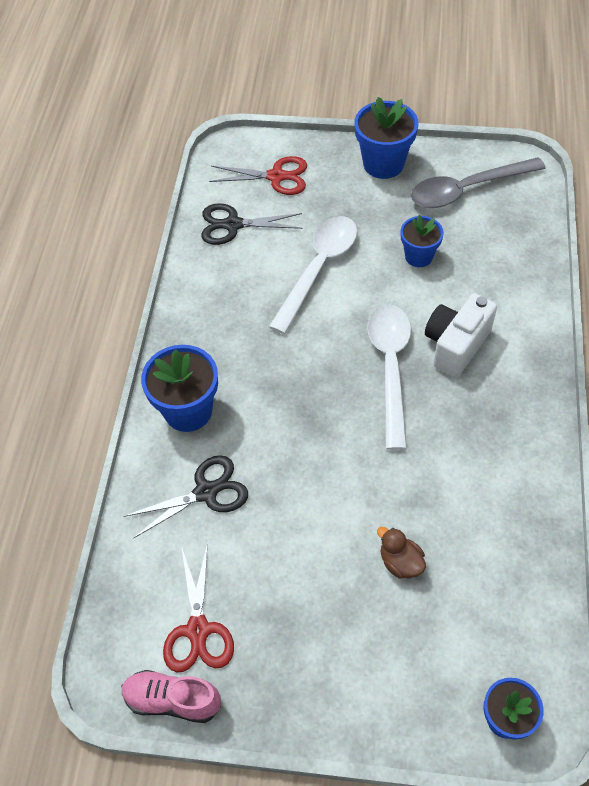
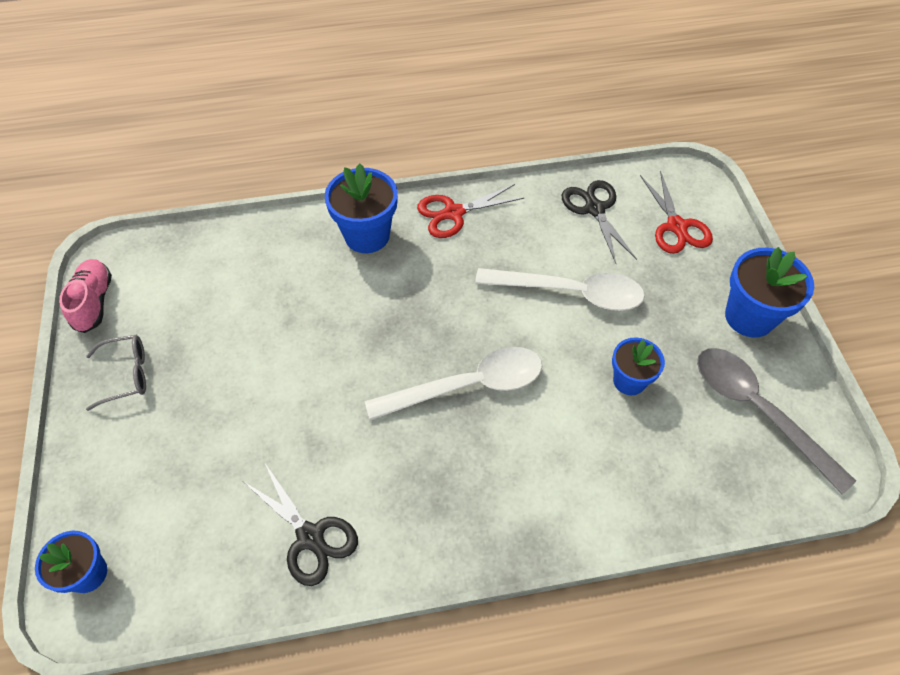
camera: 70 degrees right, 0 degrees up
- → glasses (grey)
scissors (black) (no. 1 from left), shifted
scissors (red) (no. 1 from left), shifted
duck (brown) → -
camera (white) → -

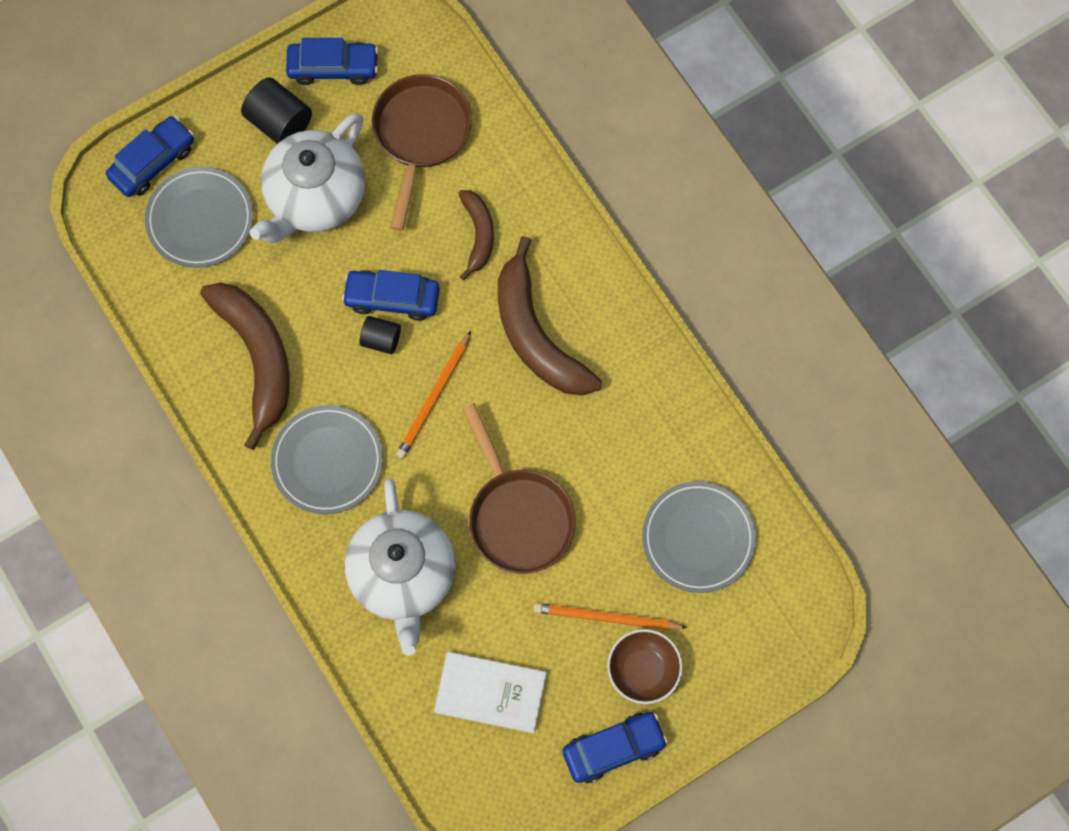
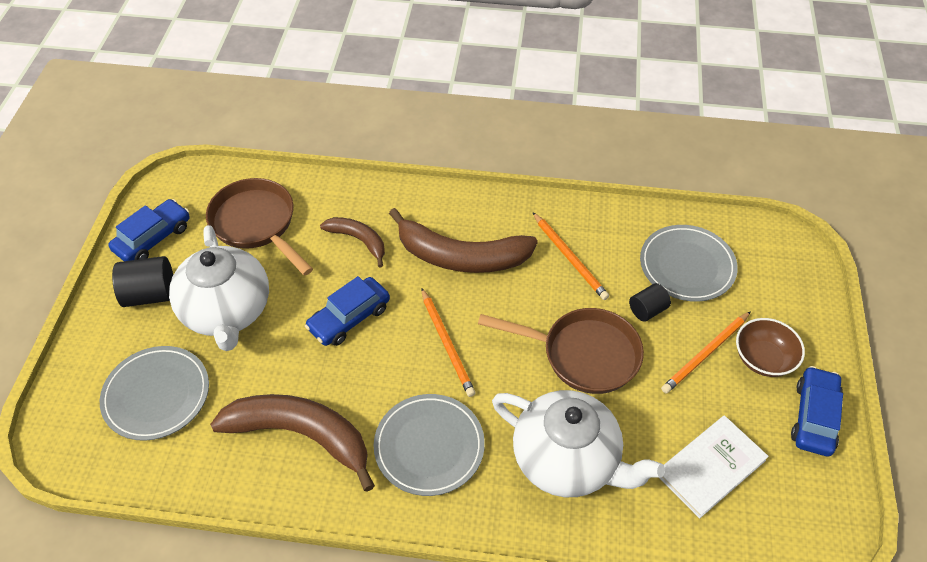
camera: 50 degrees left, 20 degrees down
- → pencil (orange) (no. 2 from left)
cylinder (black) (no. 2 from left), shifted
car (blue) (no. 1 from left) → -

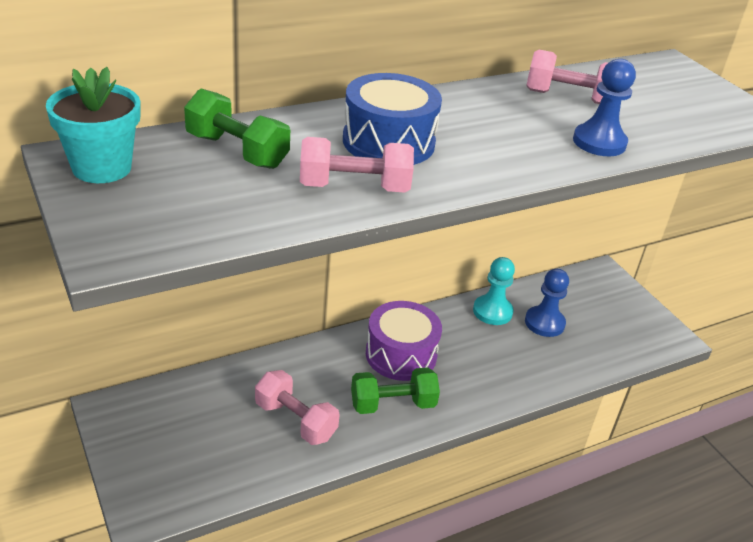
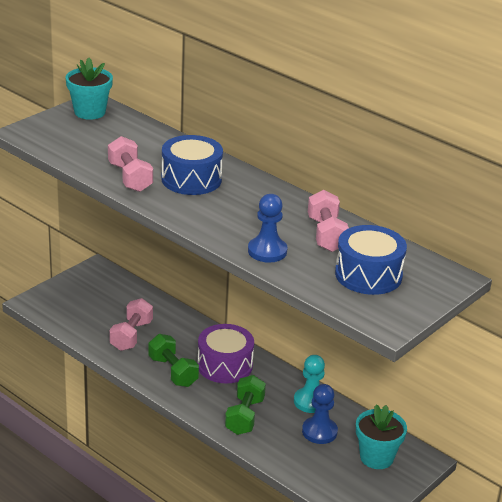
camera: 70 degrees right, 5 degrees down
dumbbell (green) (no. 1 from left in the first image) → dumbbell (green) (no. 2 from left), shifted
- → drum (blue) (no. 2 from left)
- → flower pot (turquoise) (no. 2 from left)

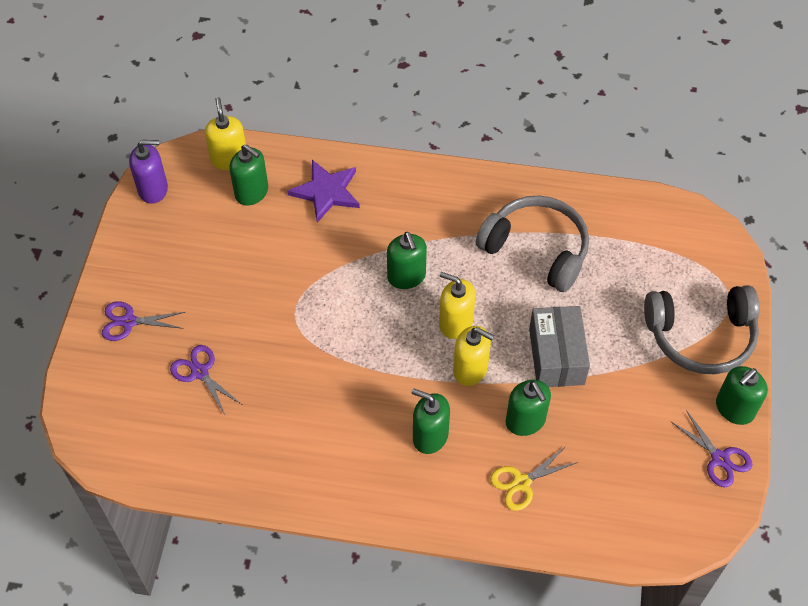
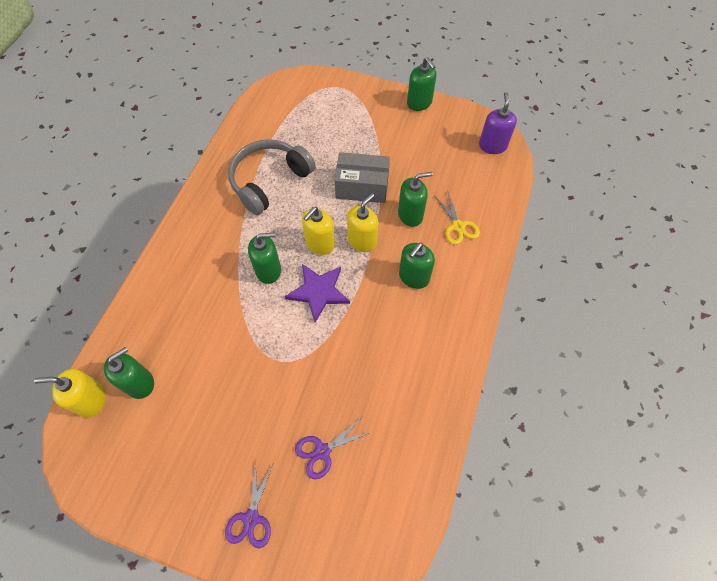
camera: 80 degrees left, 5 degrees up
star (purple), shifted
soap dispenser (purple), shifted
headphones (grey) (no. 2 from left) → -
scissors (purple) (no. 3 from left) → -

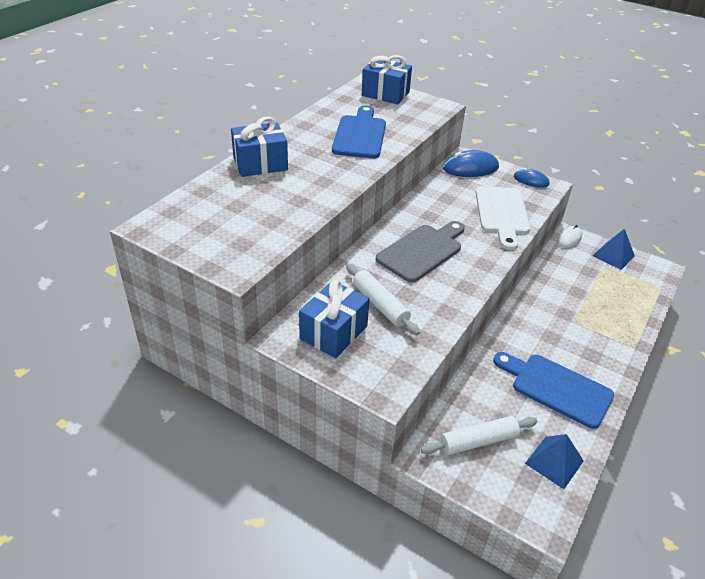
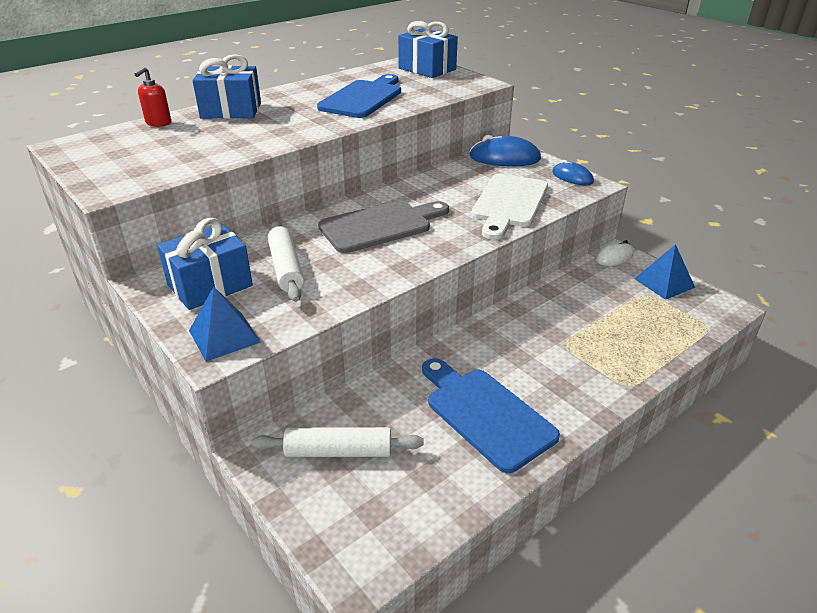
camera: 20 degrees right, 5 degrees down
- → soap dispenser (red)
pyramid (blue) (no. 1 from left), shifted

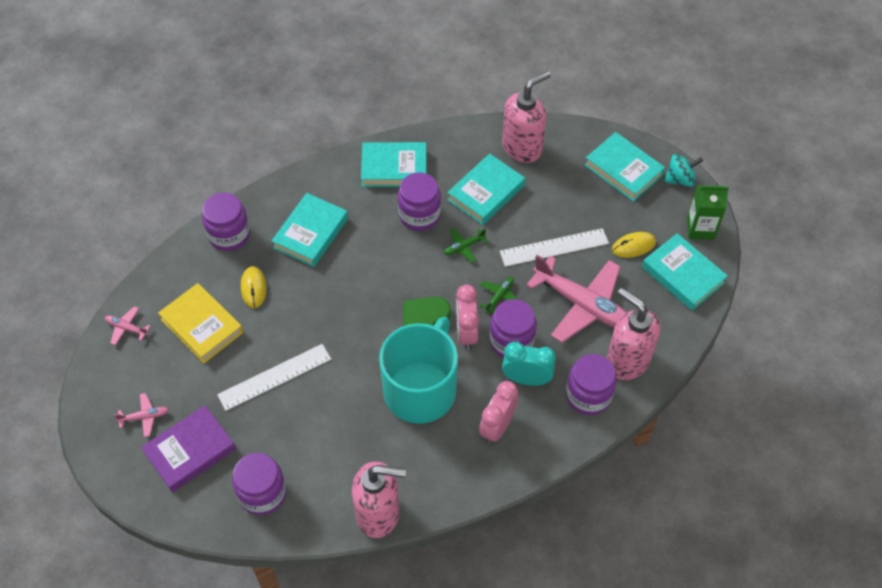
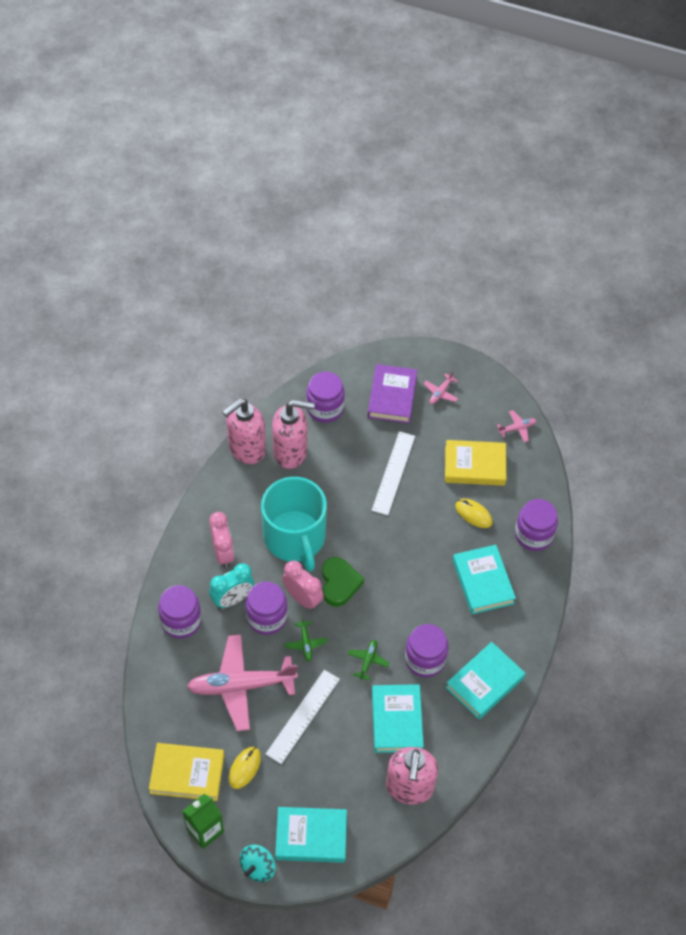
camera: 135 degrees right, 0 degrees up
book (turquoise) (no. 5 from left) → book (yellow) (no. 1 from left)
soap dispenser (pink) (no. 3 from left in the first image) → soap dispenser (pink) (no. 2 from left), shifted

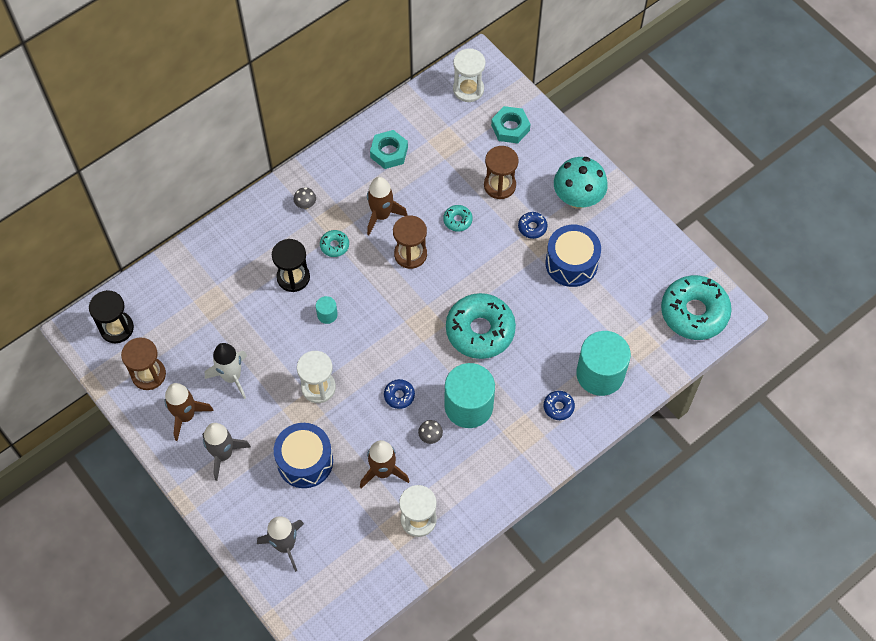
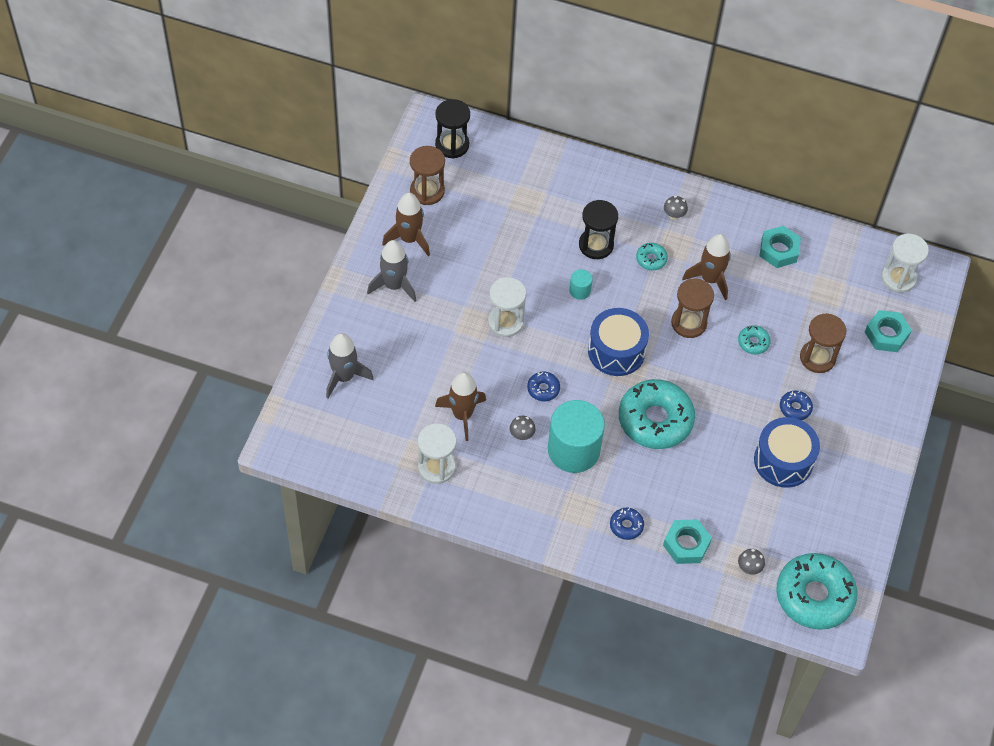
camera: 55 degrees right, 5 degrees down
drum (blue) (no. 1 from left), shifted
cylinder (turquoise) (no. 3 from left) → nut (turquoise) (no. 1 from left)
- → mushroom (grey) (no. 3 from left)
rocket (white) → -
mushroom (turquoise) → -

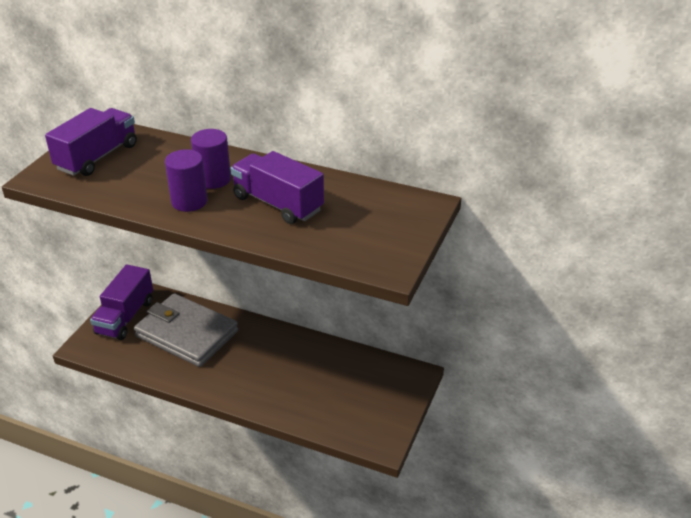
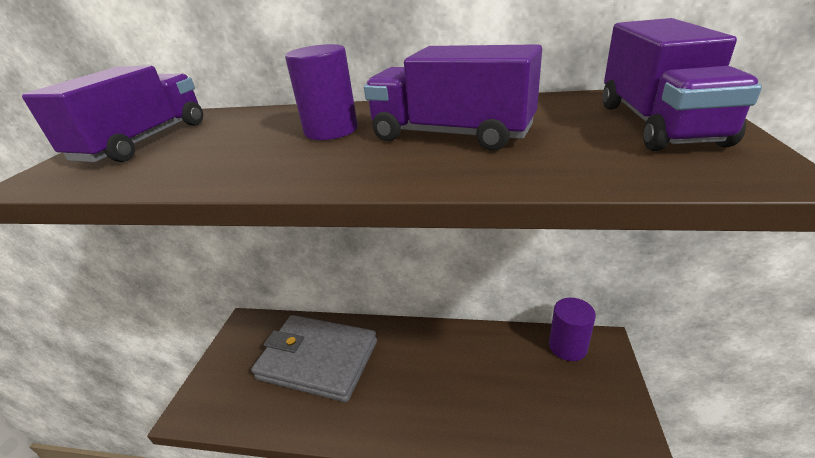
camera: 10 degrees left, 5 degrees down
cylinder (purple) (no. 1 from left in the first image) → cylinder (purple) (no. 2 from left), shifted
truck (purple) (no. 2 from left in the first image) → truck (purple) (no. 3 from left), shifted

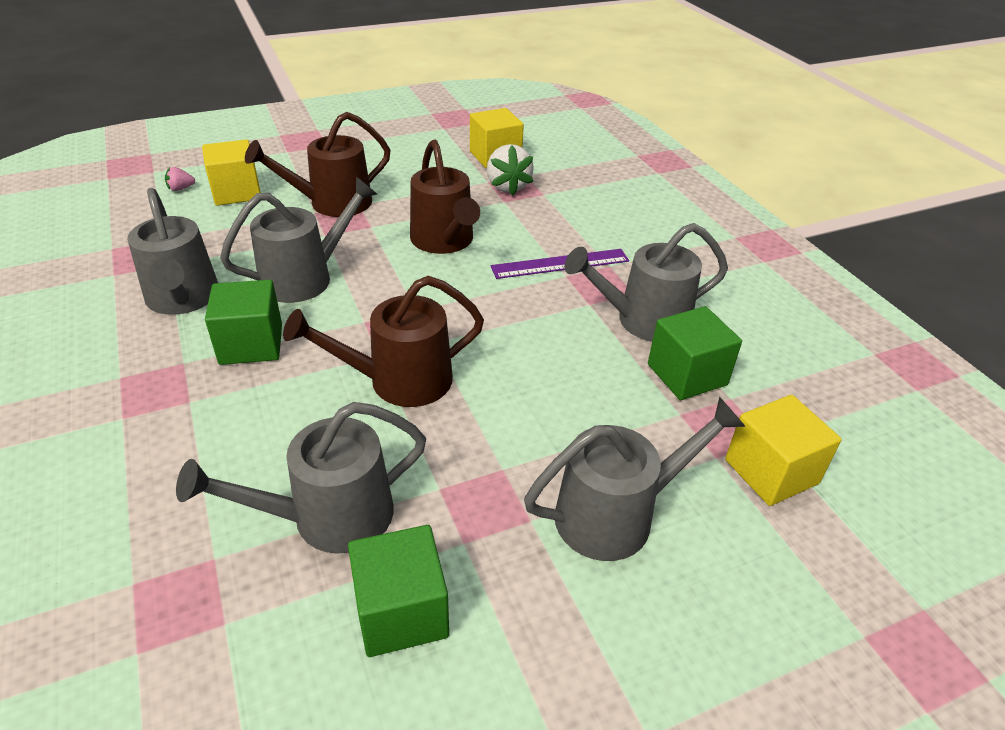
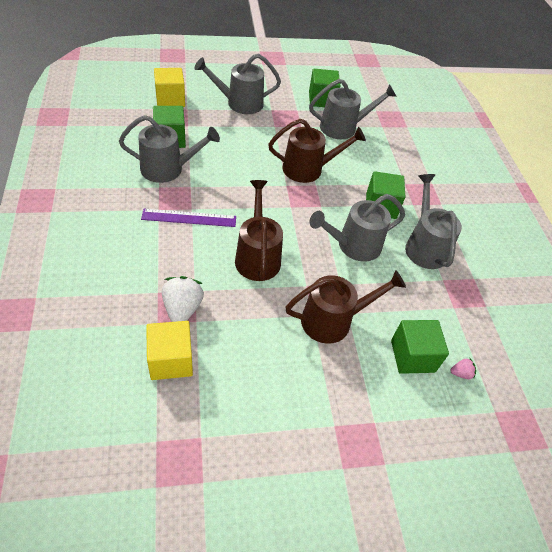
camera: 170 degrees left, 10 degrees up
cube (yellow) (no. 1 from left) → cube (green) (no. 4 from left)

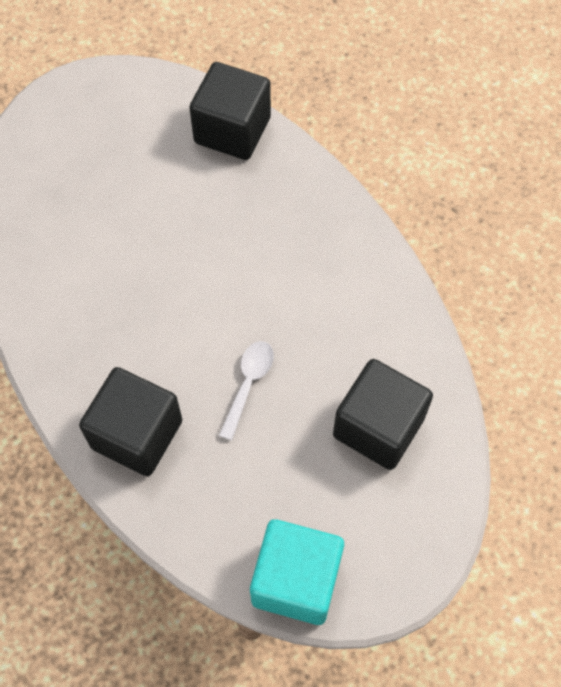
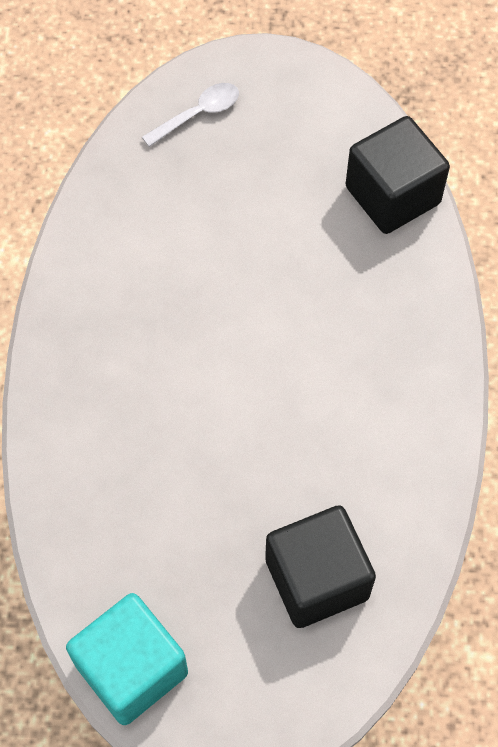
camera: 35 degrees right, 0 degrees up
spoon (white), shifted
cube (black) (no. 1 from left) → -

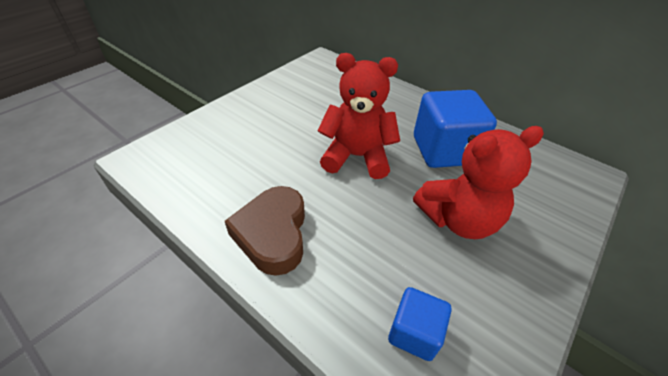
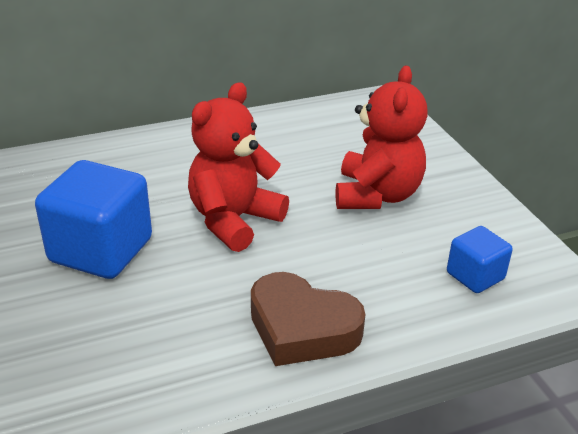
camera: 60 degrees left, 10 degrees down
cube (blue) (no. 2 from left in the first image) → cube (blue) (no. 1 from left), shifted

